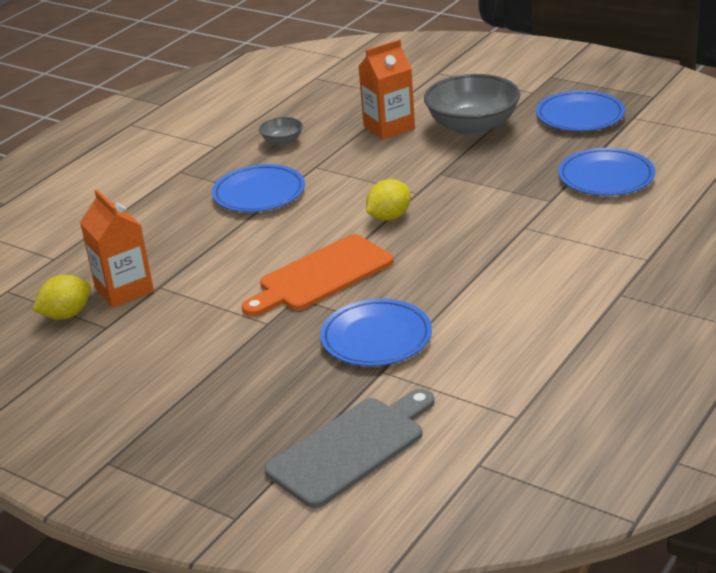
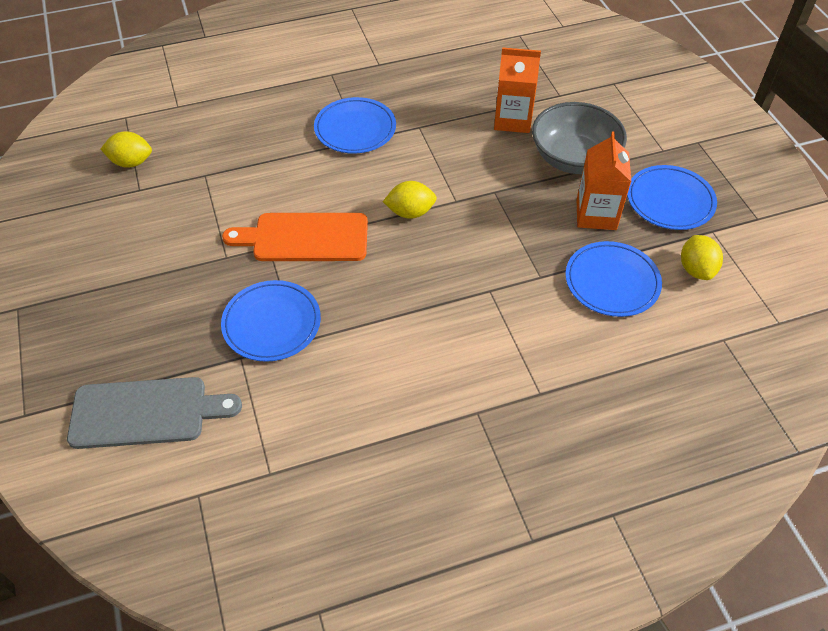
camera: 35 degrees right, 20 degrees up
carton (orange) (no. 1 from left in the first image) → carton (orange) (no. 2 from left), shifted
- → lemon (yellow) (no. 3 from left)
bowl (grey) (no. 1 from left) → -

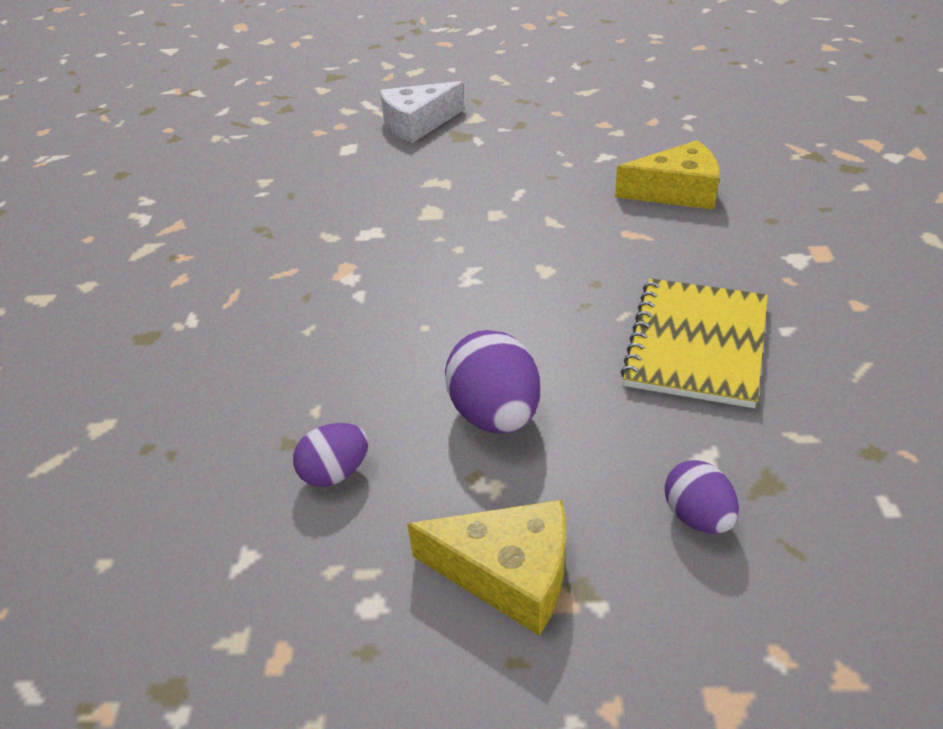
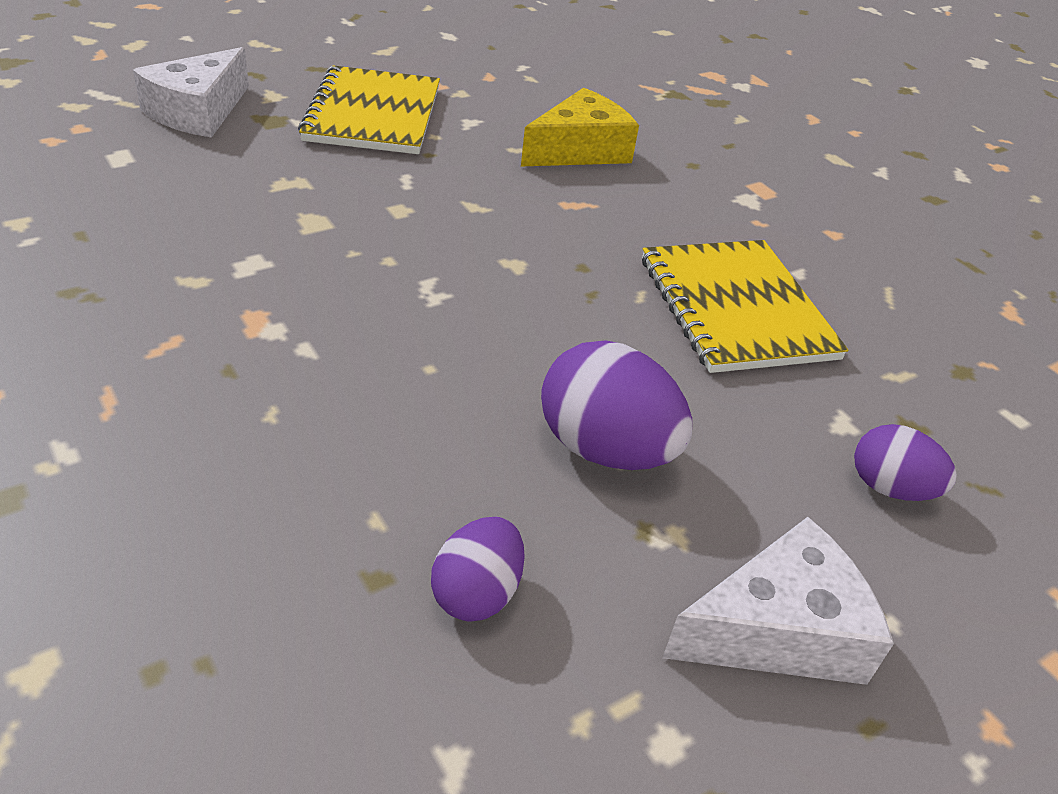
camera: 40 degrees left, 0 degrees up
- → notebook (yellow) (no. 1 from left)
cheese (yellow) (no. 1 from left) → cheese (white) (no. 2 from left)

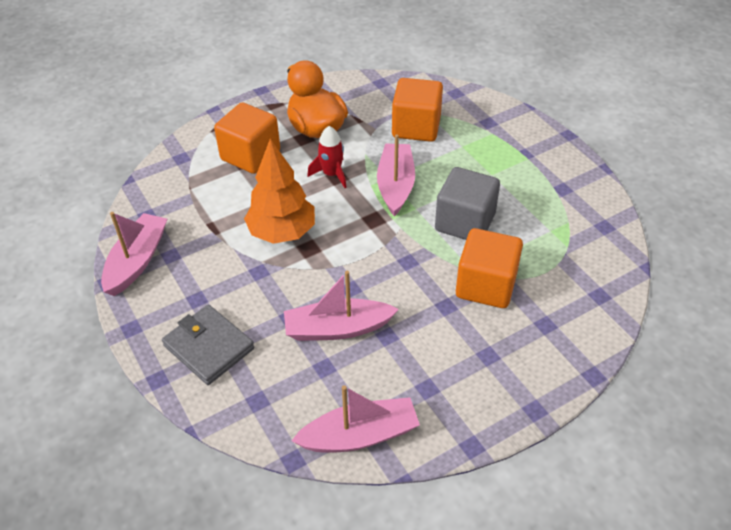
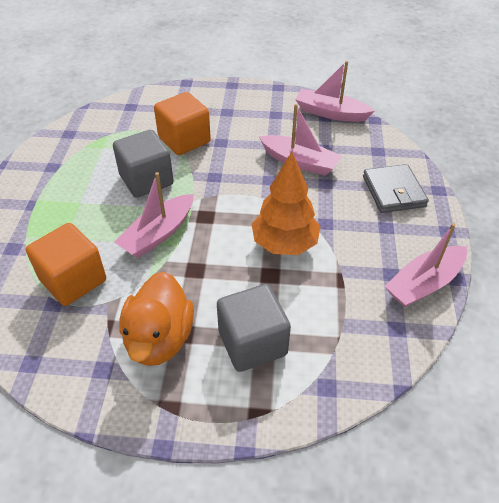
camera: 145 degrees left, 0 degrees up
cube (orange) (no. 1 from left) → cube (grey) (no. 2 from left)
rocket (red) → -

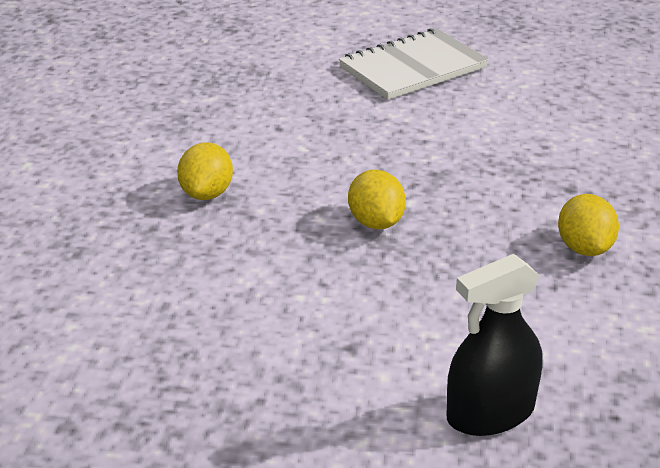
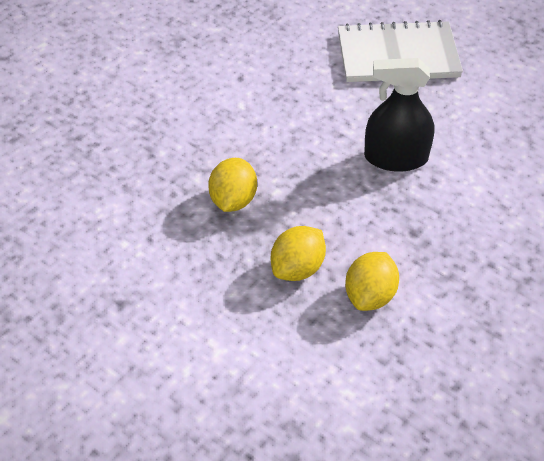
camera: 30 degrees right, 15 degrees up
lemon (yellow) (no. 1 from left in the first image) → lemon (yellow) (no. 2 from left), shifted
spray bottle (black), shifted

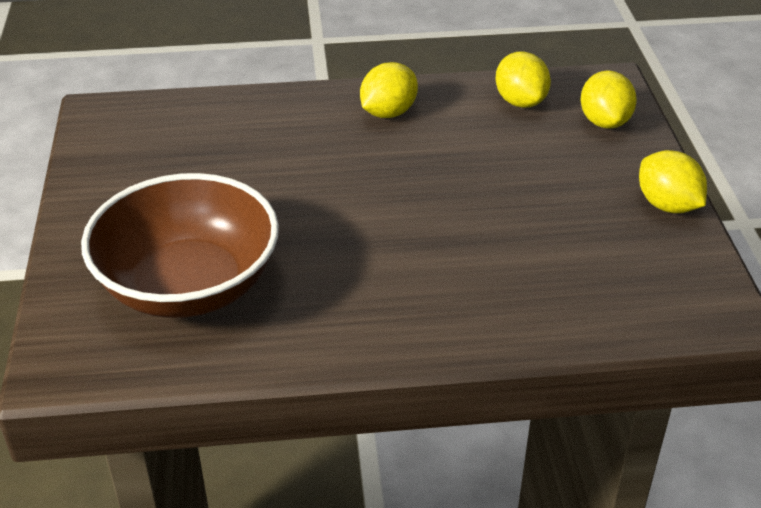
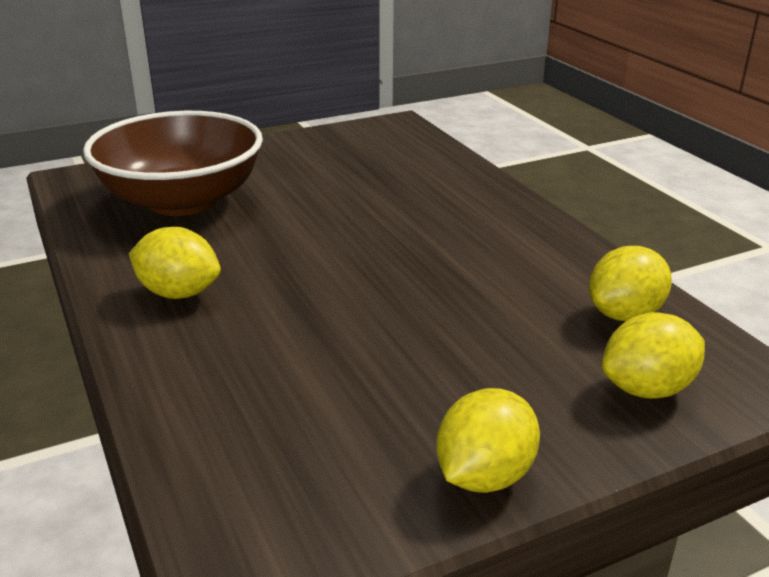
camera: 70 degrees right, 10 degrees down
lemon (yellow) (no. 1 from left), shifted

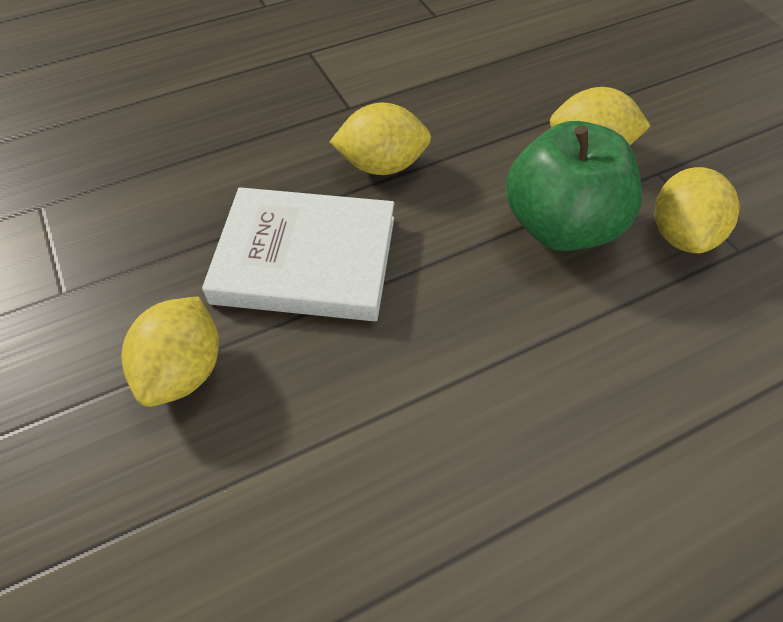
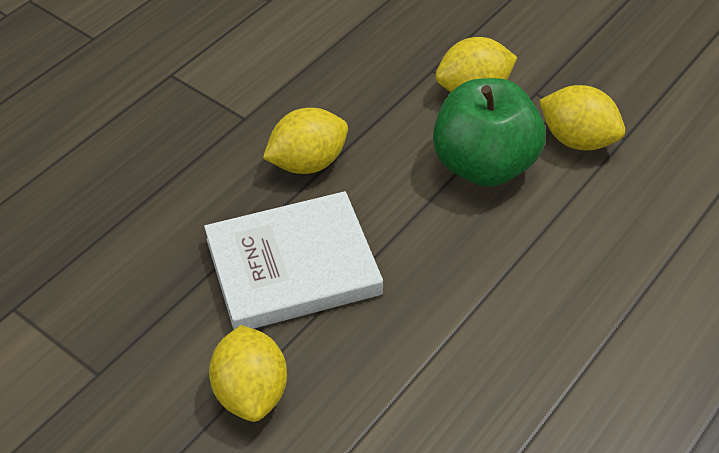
camera: 25 degrees left, 5 degrees down
lemon (yellow) (no. 4 from left), 45 degrees counterclockwise

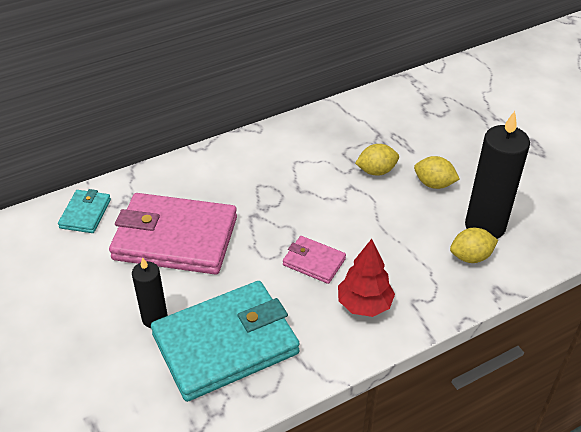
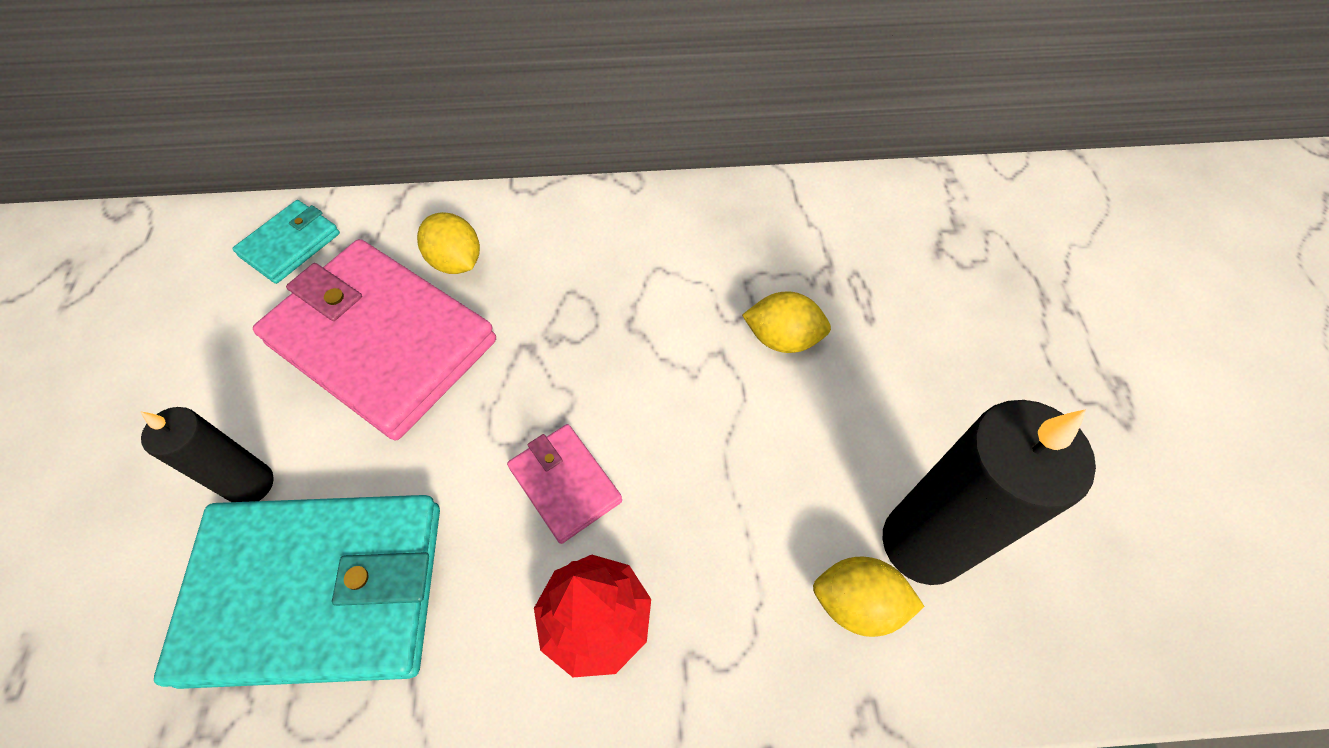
camera: 25 degrees right, 15 degrees up
lemon (yellow) (no. 2 from left in the first image) → lemon (yellow) (no. 1 from left), shifted

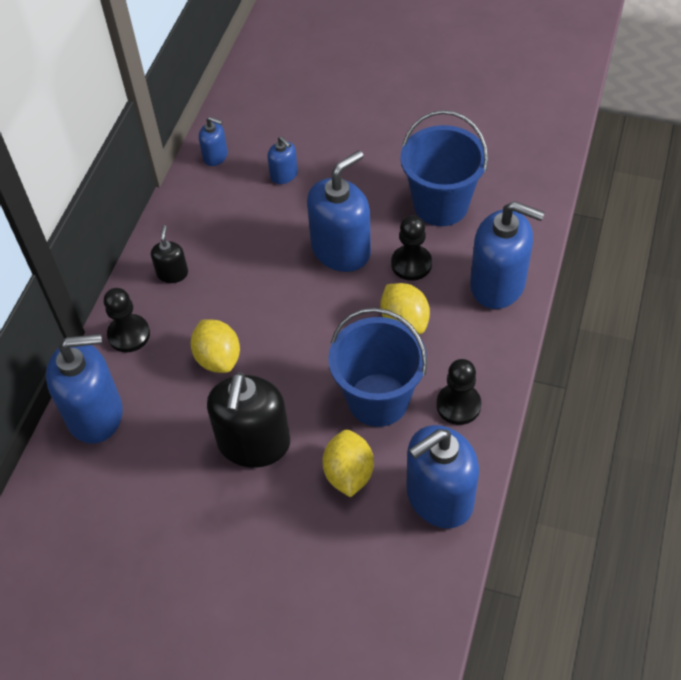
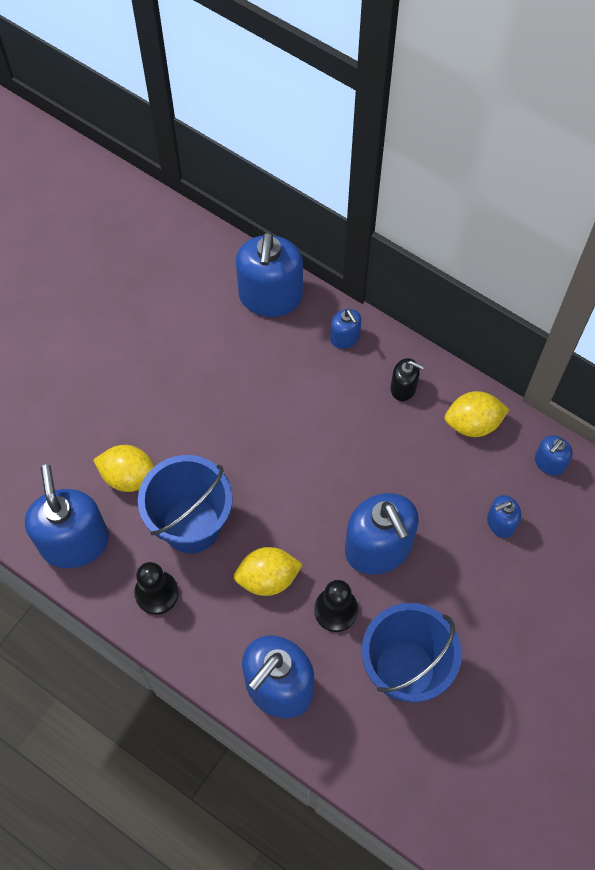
camera: 105 degrees right, 10 degrees up
pawn (black) (no. 1 from left) → soap dispenser (blue) (no. 4 from left)
lemon (yellow) (no. 1 from left in the first image) → lemon (yellow) (no. 3 from left), shifted
soap dispenser (black) (no. 2 from left) → -

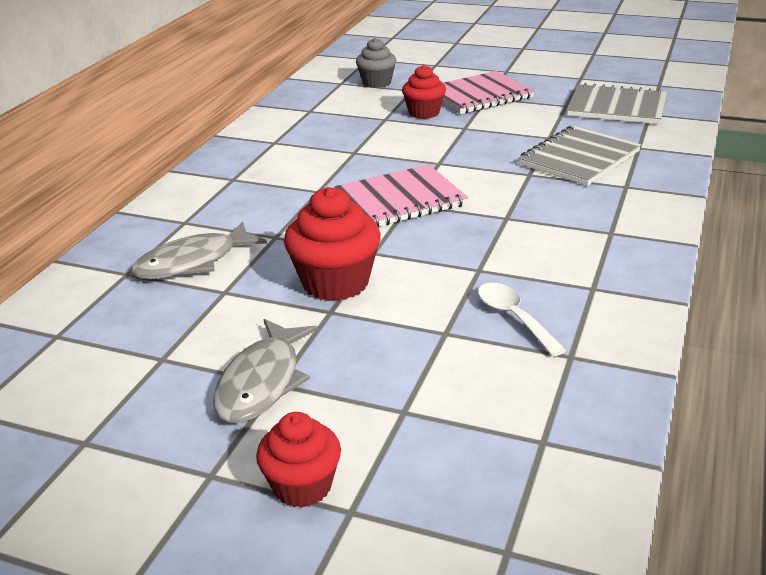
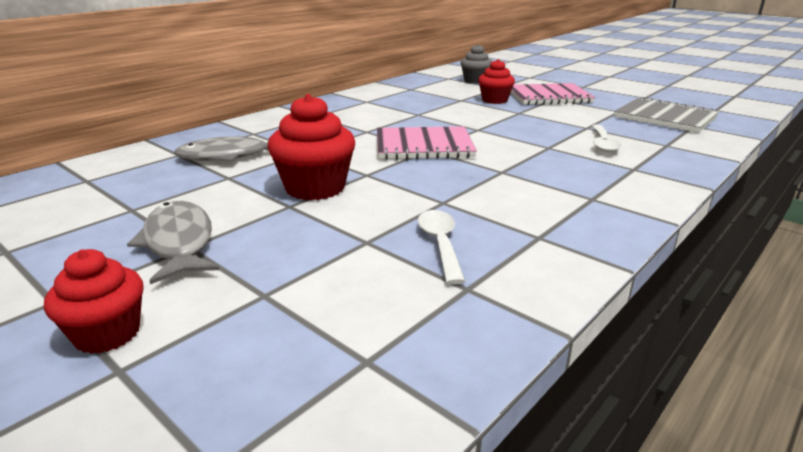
camera: 20 degrees right, 5 degrees down
fish (grey) (no. 2 from left in the first image) → fish (grey) (no. 1 from left), 120 degrees clockwise
notebook (grey) (no. 1 from left) → spoon (white) (no. 2 from left)

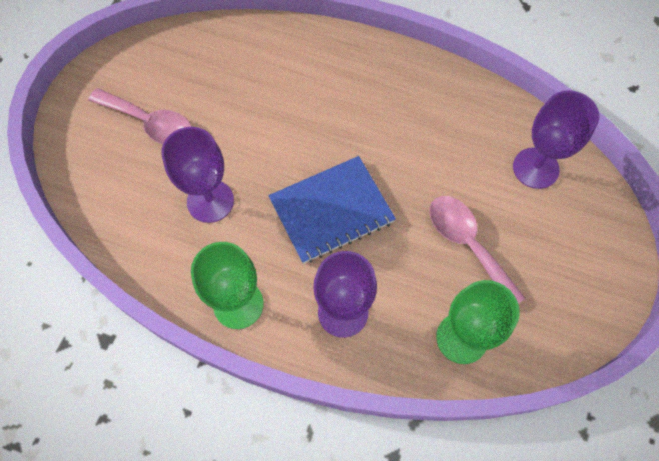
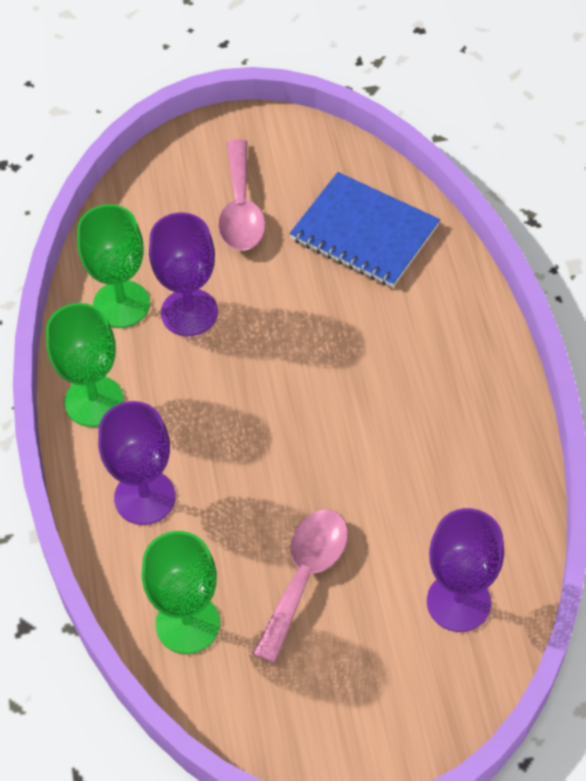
camera: 60 degrees right, 10 degrees down
- → goblet (green) (no. 2 from left)
notebook (blue), shifted

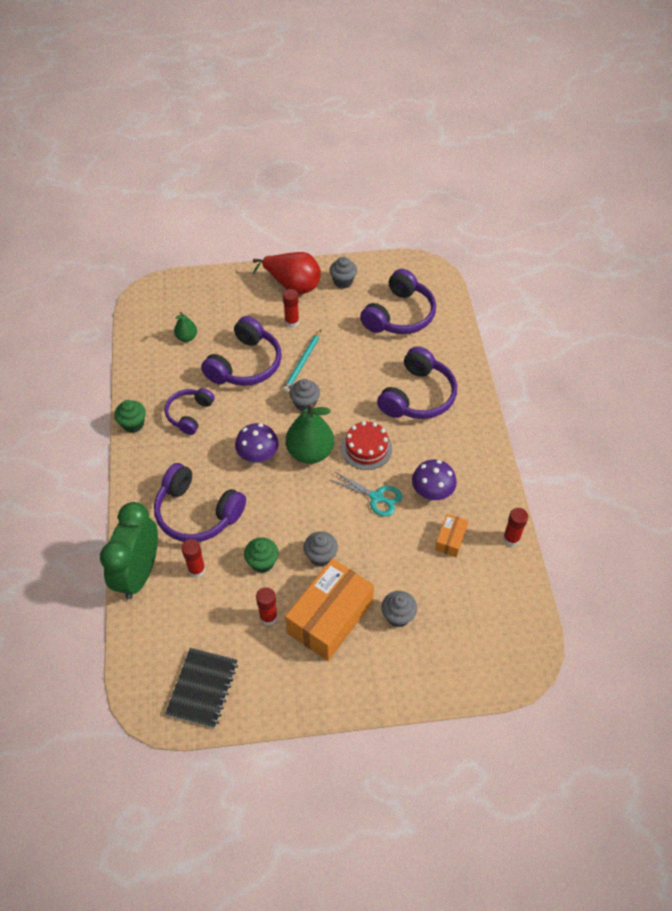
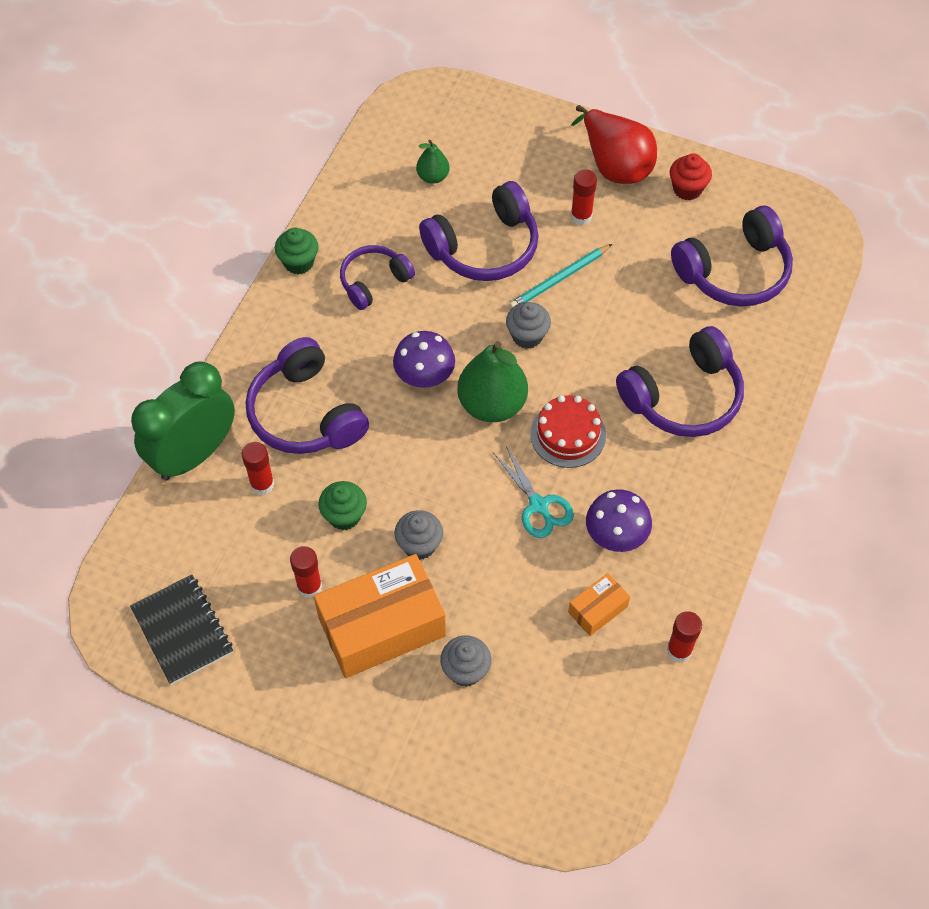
camera: 30 degrees right, 5 degrees up
notebook (black), 75 degrees counterclockwise
cupcake (grey) (no. 3 from left) → cupcake (red)

